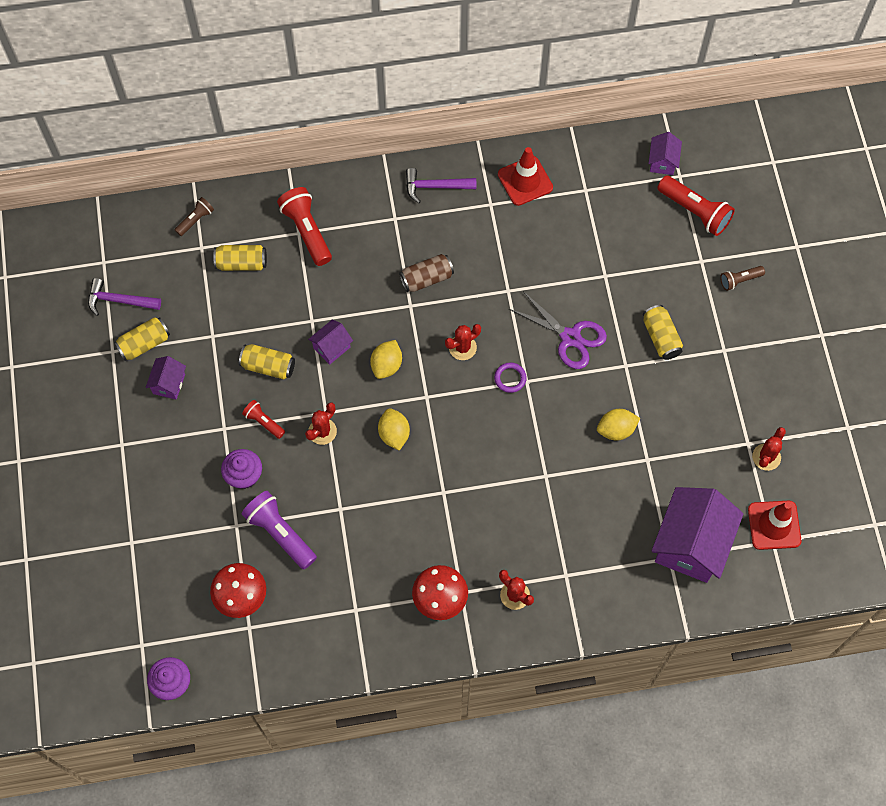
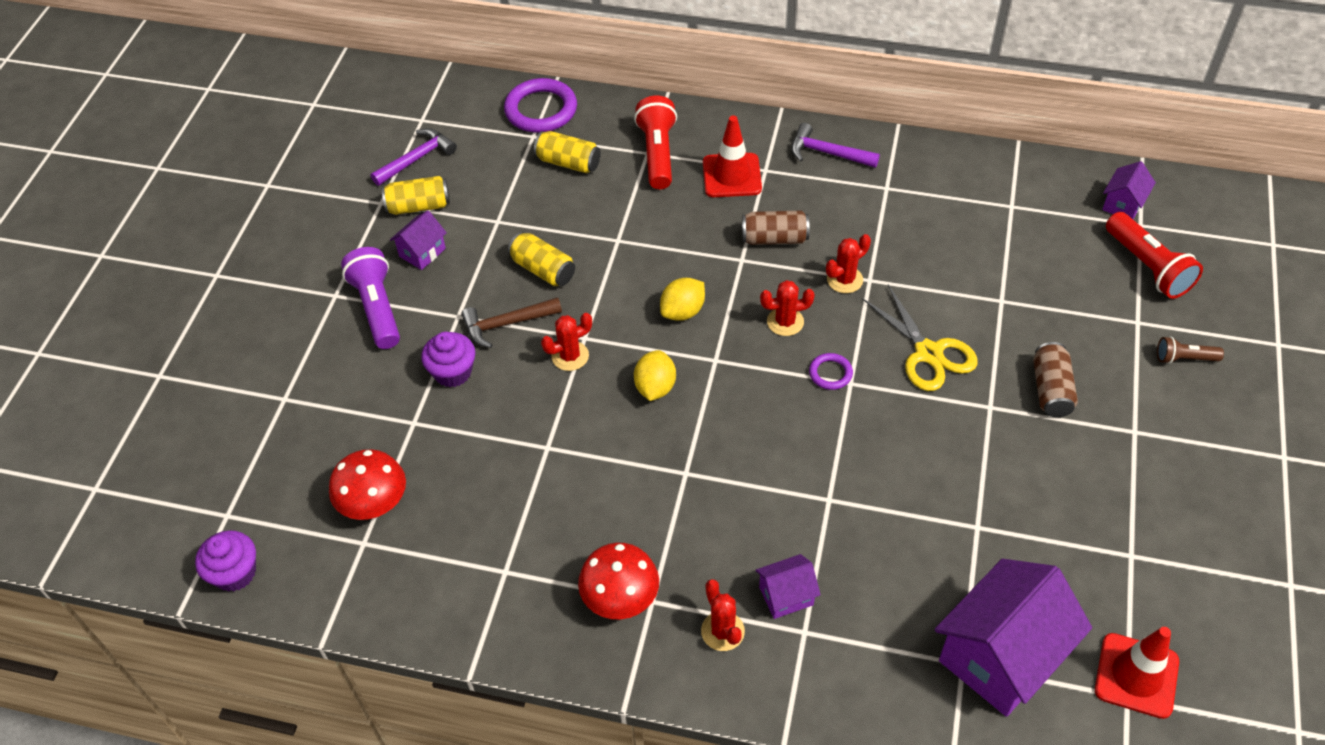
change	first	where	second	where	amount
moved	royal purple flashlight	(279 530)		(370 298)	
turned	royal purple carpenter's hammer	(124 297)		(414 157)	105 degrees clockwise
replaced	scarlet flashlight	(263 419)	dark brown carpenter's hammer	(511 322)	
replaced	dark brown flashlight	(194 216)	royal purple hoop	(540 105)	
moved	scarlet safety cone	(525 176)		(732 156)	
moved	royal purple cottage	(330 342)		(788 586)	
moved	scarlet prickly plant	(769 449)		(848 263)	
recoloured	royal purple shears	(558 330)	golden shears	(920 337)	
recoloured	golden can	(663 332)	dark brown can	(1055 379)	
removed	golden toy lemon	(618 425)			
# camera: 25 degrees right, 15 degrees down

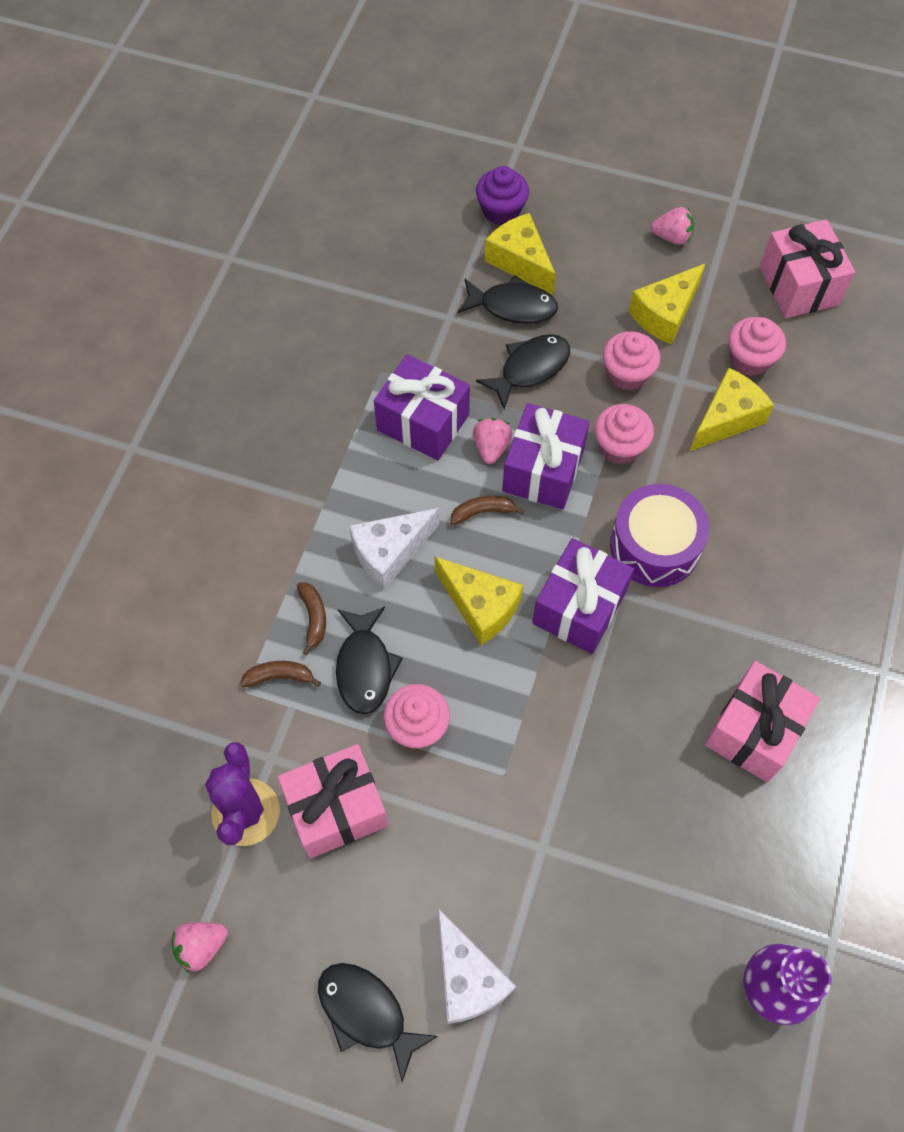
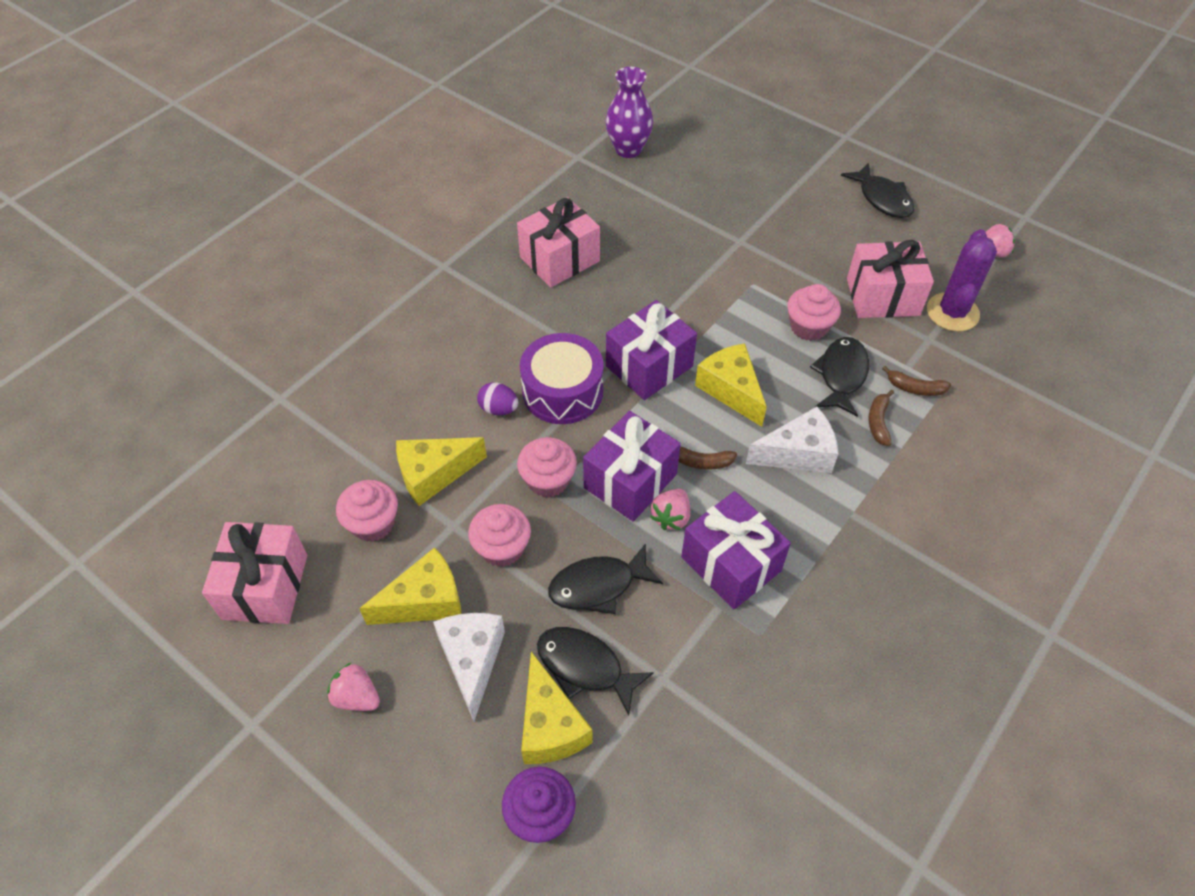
change	first	where	second	where	amount
moved	white cheese	(477 966)		(469 667)	
added			royal purple toy egg	(497 398)	
# camera: 160 degrees left, 10 degrees down

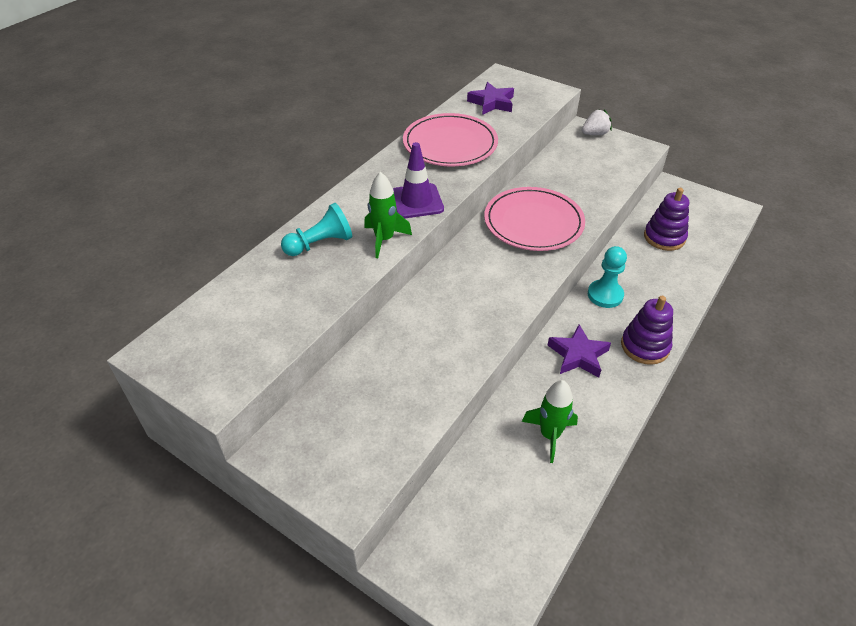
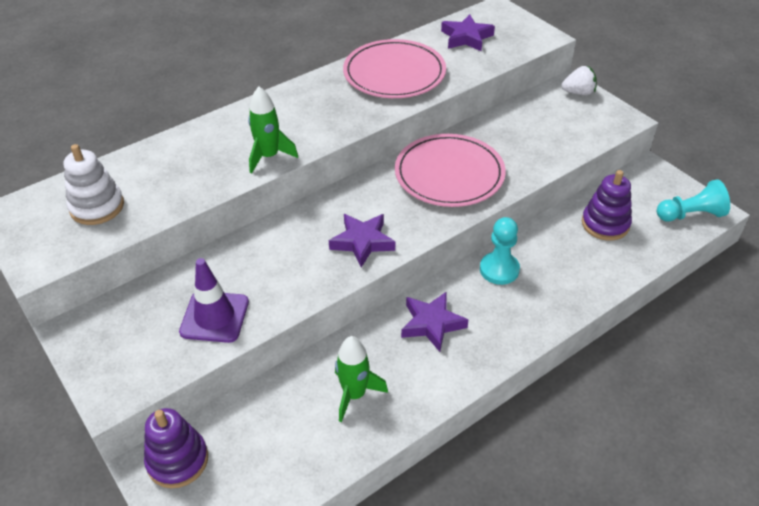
change	first	where	second	where	amount
added			white stacking toy	(94 184)	
moved	royal purple stacking toy	(647 330)		(176 448)	
moved	royal purple safety cone	(418 180)		(214 300)	
added			royal purple five-pointed star	(362 240)	
moved	turquoise pawn	(316 229)		(693 200)	
# camera: 20 degrees right, 0 degrees up

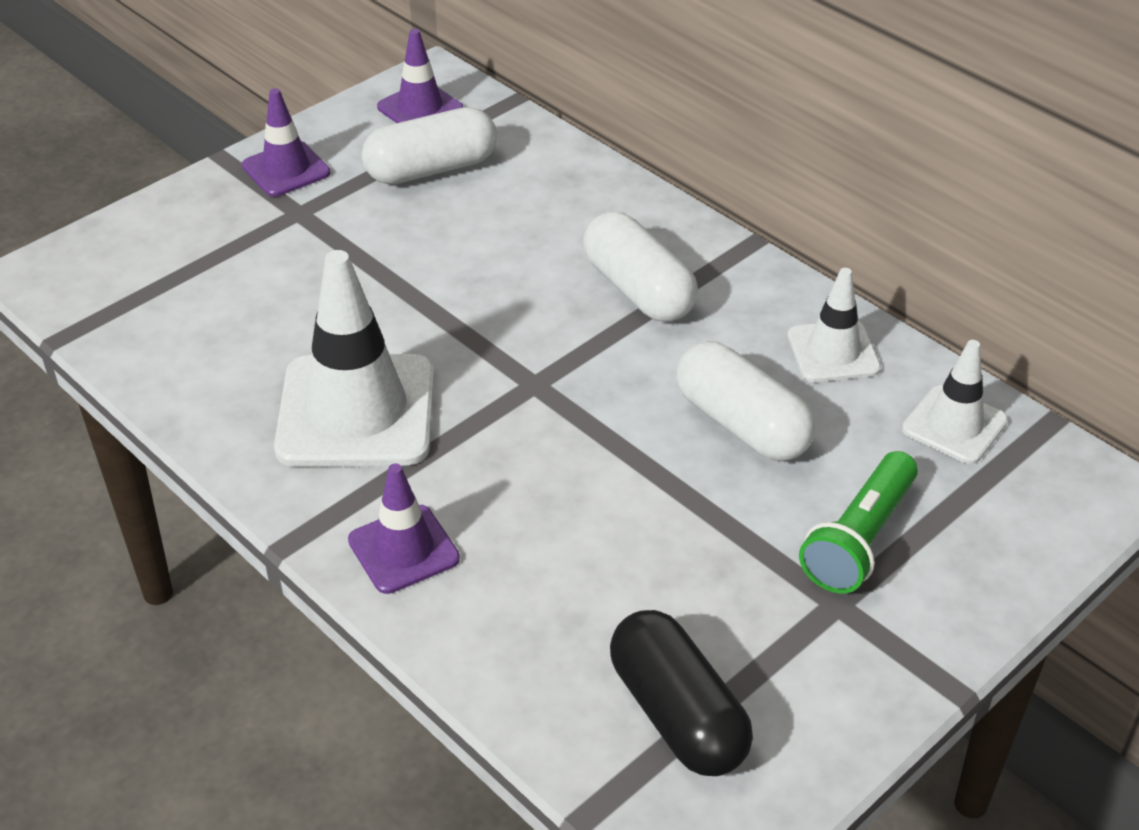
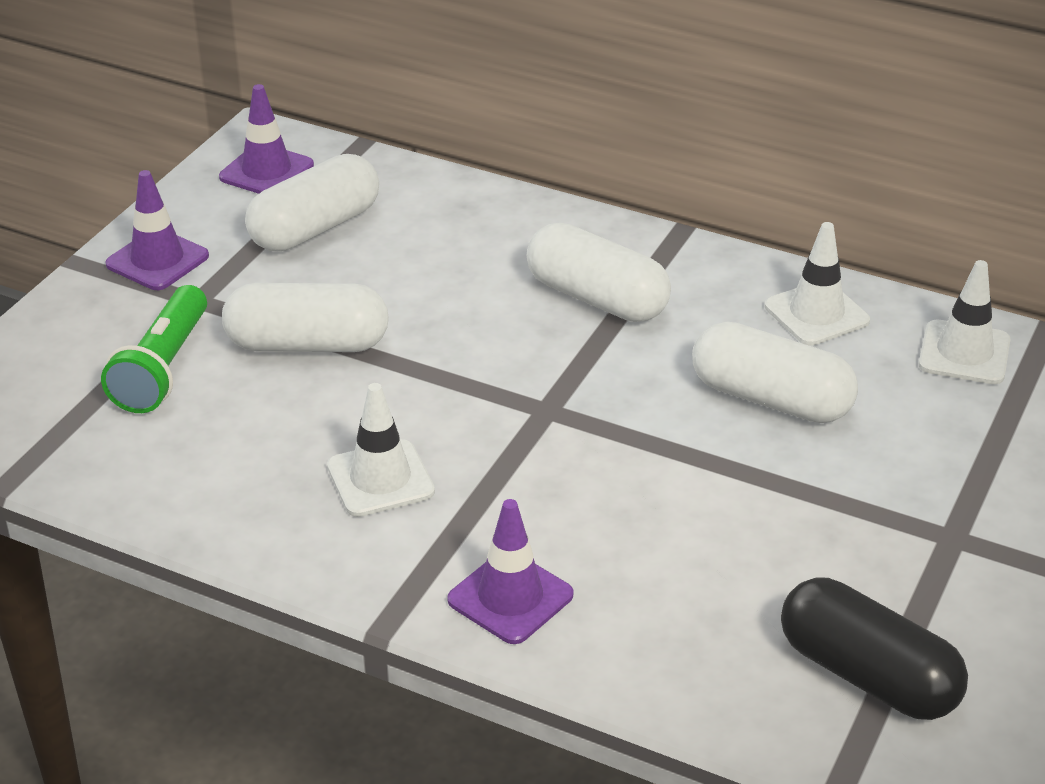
change	first	where	second	where	amount
moved	green flashlight	(858 522)		(154 349)	
added			white capsule	(305 317)	
resized	white safety cone	(354 358)		(381 450)	x0.55
# camera: 20 degrees left, 5 degrees down

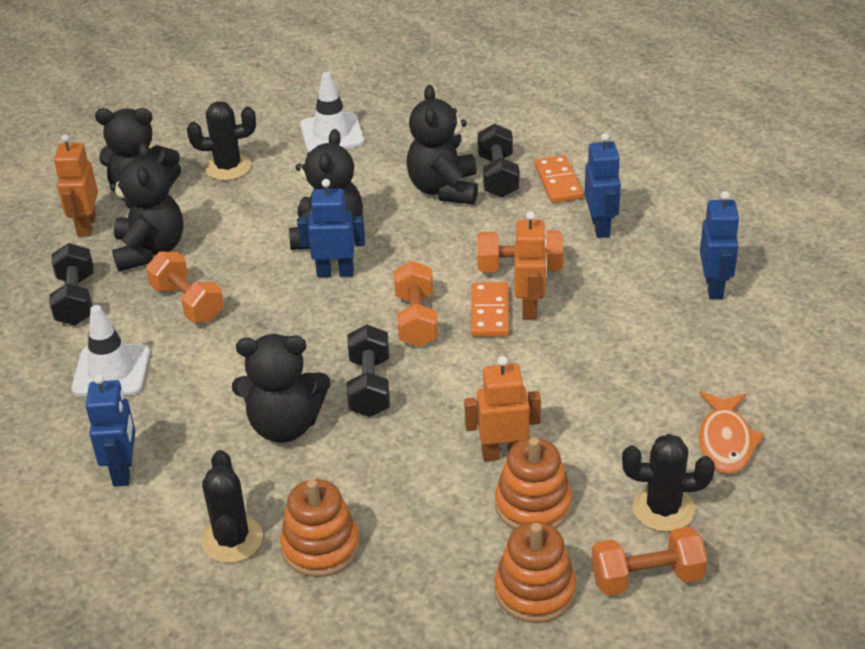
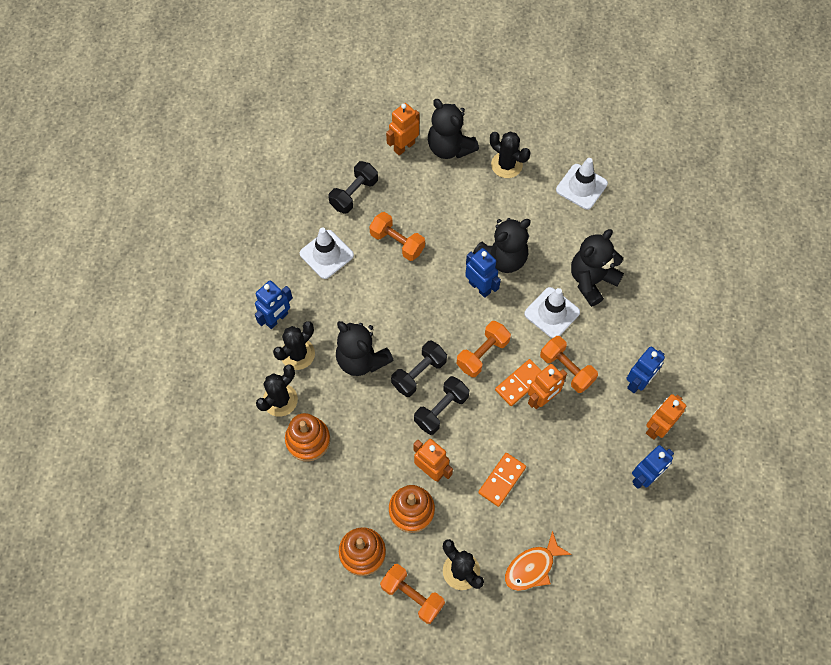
change	first	where	second	where	amount
added			black prickly plant	(294 345)	
turned	bright orange dumbbell	(185 287)		(397 236)	60 degrees counterclockwise
moved	black dumbbell	(498 161)		(442 405)	
moved	bright orange domino piece	(559 179)		(502 480)	
added			white safety cone	(552 312)	
added			bright orange robot figure	(666 417)	
removed	black teddy	(146 207)			
# camera: 45 degrees right, 25 degrees up

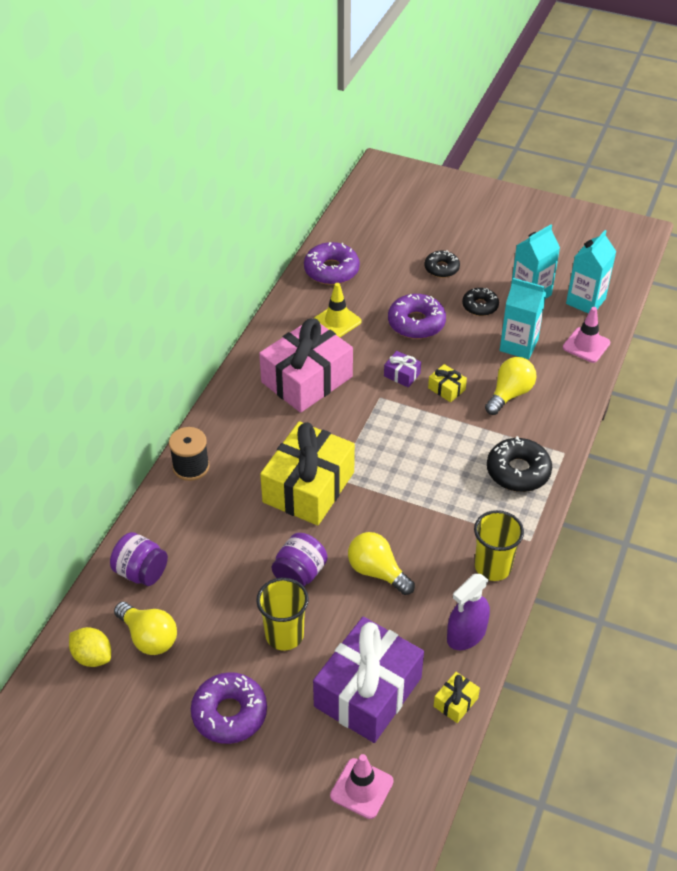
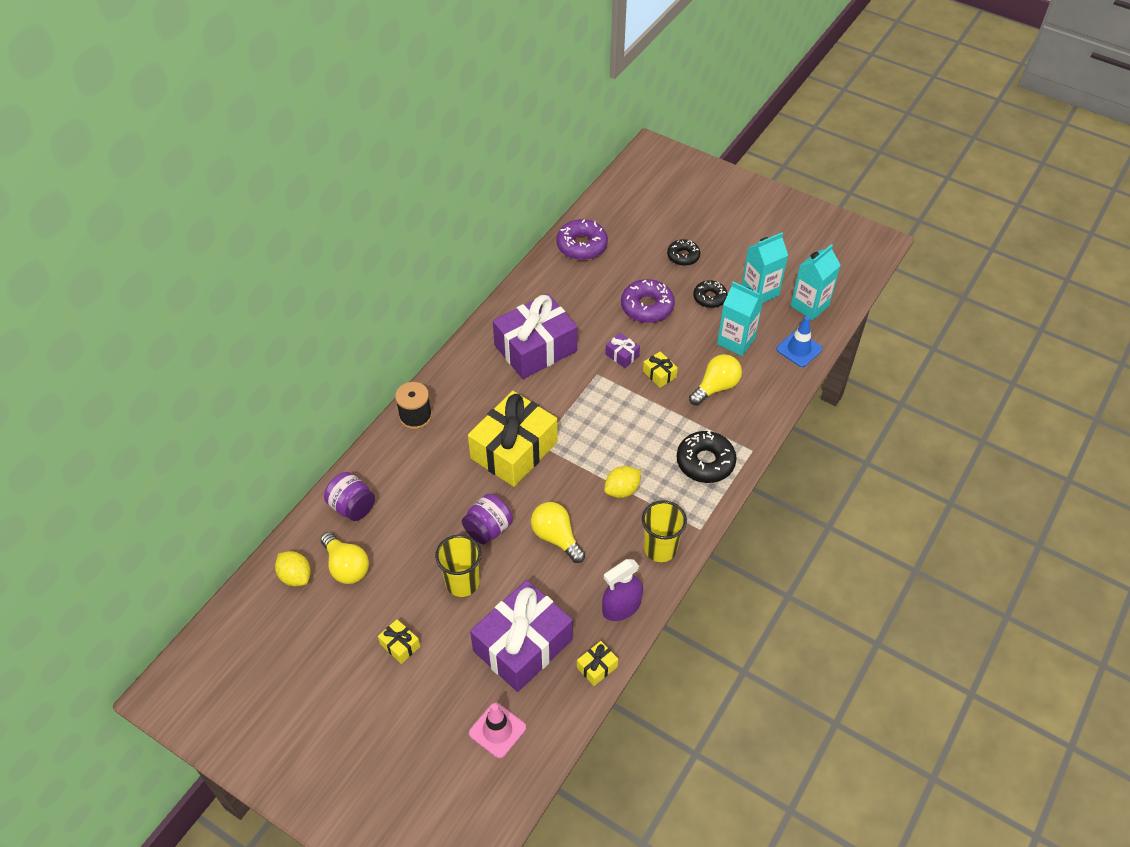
change	first	where	second	where	amount
replaced	royal purple glazed donut	(229 708)	golden gift	(399 641)	
recoloured	pink gift	(306 365)	royal purple gift	(535 336)	
added			golden toy lemon	(622 482)	
recoloured	pink safety cone	(586 335)	cobalt safety cone	(799 341)	
removed	golden safety cone	(337 310)			
# camera: 10 degrees right, 5 degrees up

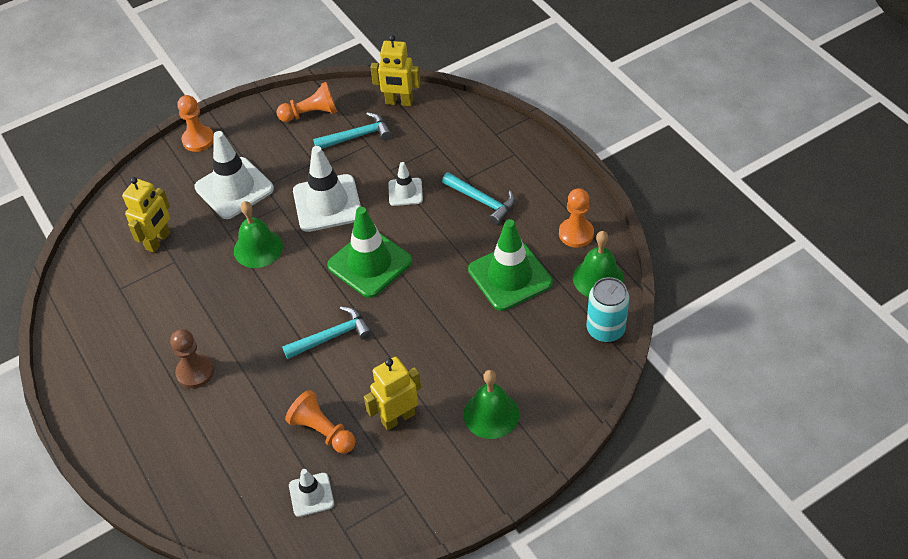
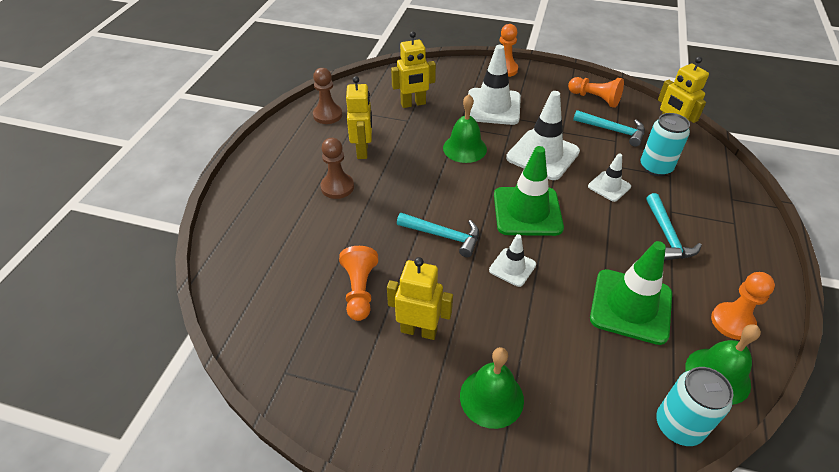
change	first	where	second	where	amount
added			dark brown pawn	(327 96)	
added			golden robot figure	(359 117)	
moved	white safety cone	(311 493)		(512 260)	
added			turquoise can	(665 144)	
# camera: 45 degrees right, 5 degrees down

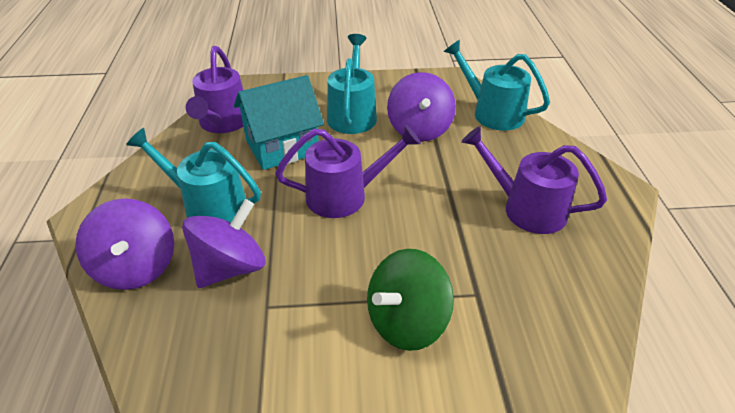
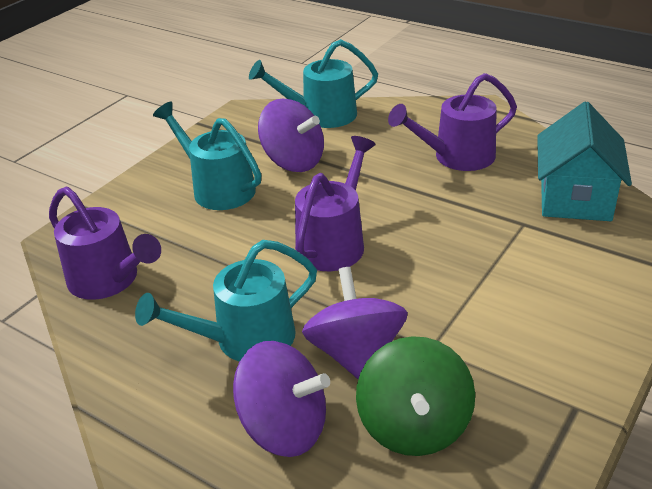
change	first	where	second	where	amount
moved	green whirligig	(410 300)		(415 396)	
moved	turquoise cottage	(279 122)		(584 161)	
# camera: 50 degrees left, 5 degrees down

